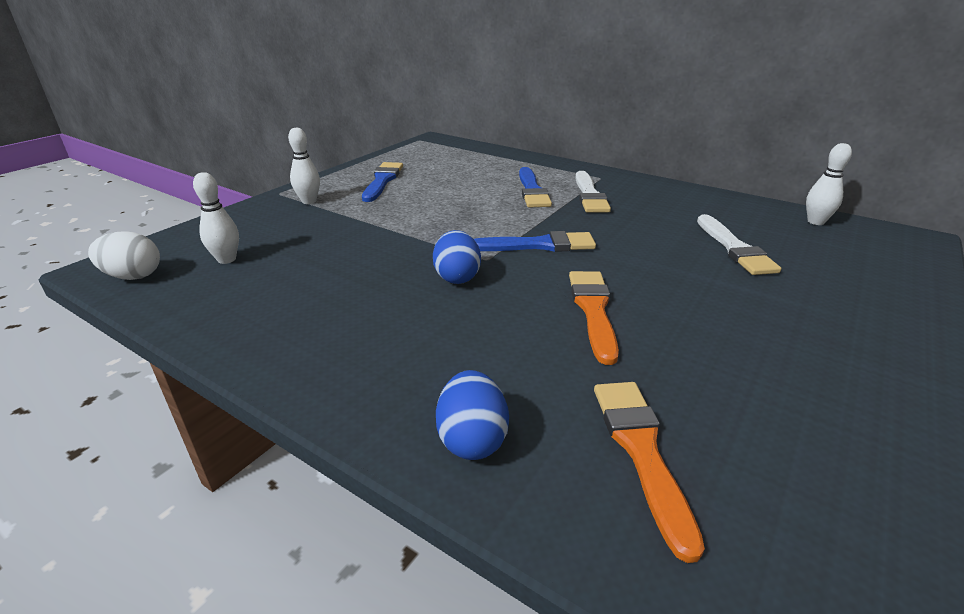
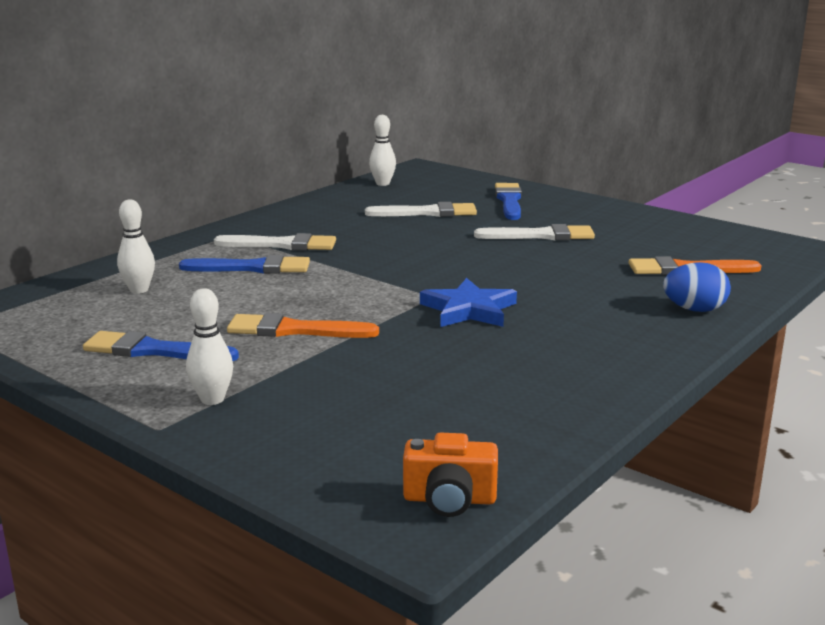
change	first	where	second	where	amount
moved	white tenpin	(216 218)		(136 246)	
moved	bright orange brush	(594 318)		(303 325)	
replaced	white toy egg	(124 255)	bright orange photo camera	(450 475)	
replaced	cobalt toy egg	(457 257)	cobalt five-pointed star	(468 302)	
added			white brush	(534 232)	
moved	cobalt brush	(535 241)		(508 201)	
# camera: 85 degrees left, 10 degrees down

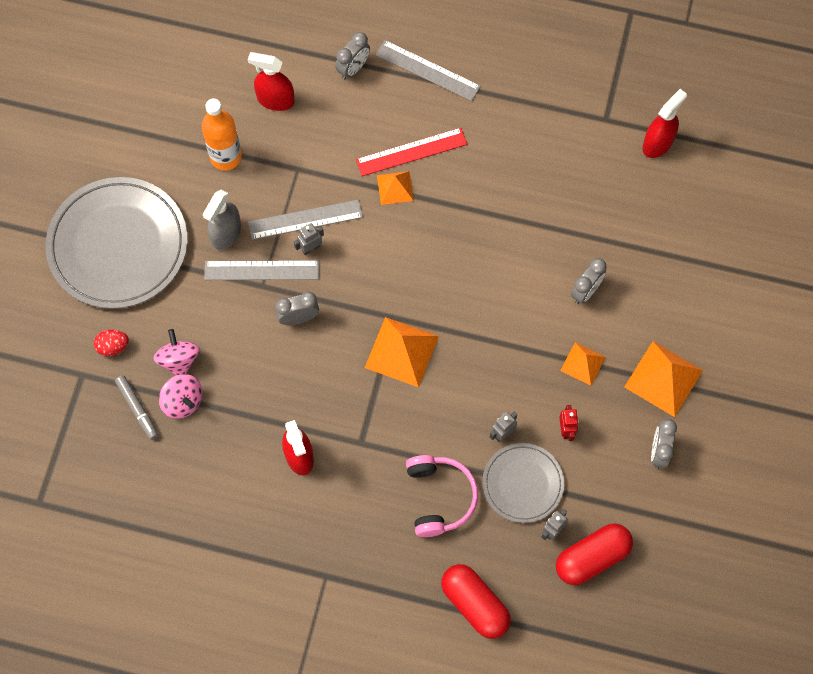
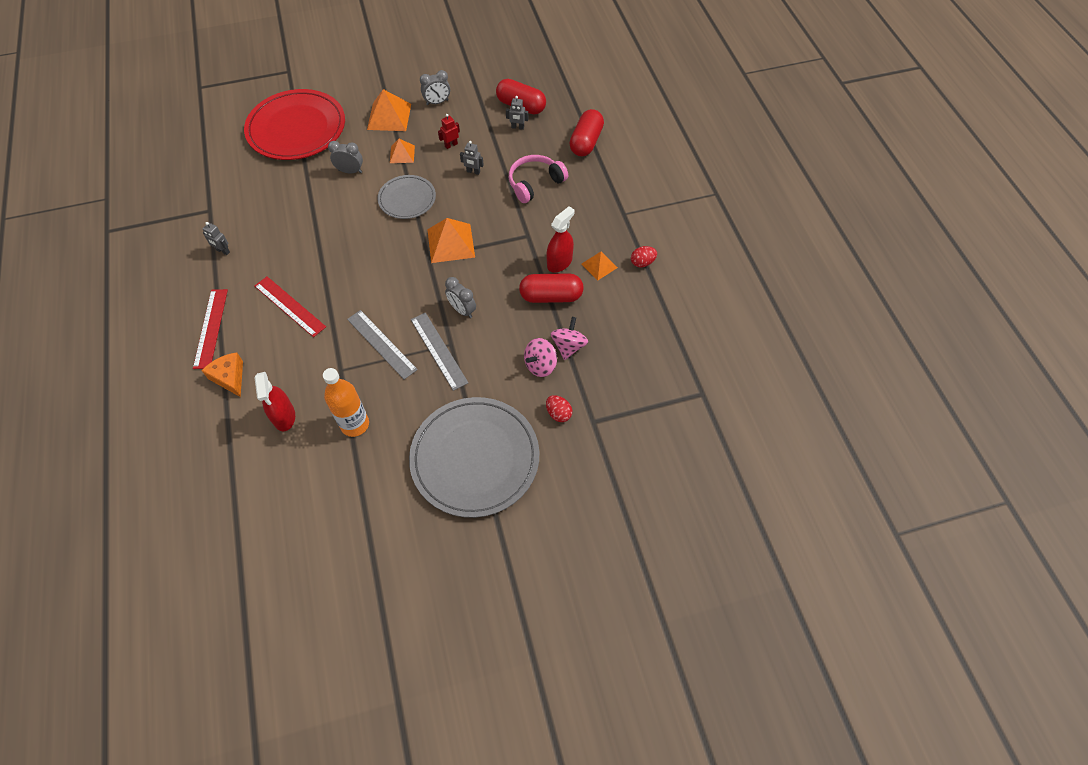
change	first	where	second	where	amount
recoloured	gray ruler	(428 70)	scarlet ruler	(210 329)	
replaced	gray clock	(352 56)	bright orange cheese	(222 374)	
moved	gray robot figure	(309 239)		(216 238)	
added			scarlet flat dish	(294 124)	
moved	gray flat dish	(523 483)		(407 197)	
added			scarlet capsule	(551 288)	
moved	bright orange pyramid shape	(395 188)		(600 266)	
added			scarlet toy egg	(644 257)	
removed	gray marker	(136 407)			
removed	gray spray bottle	(222 220)			
removed	scarlet spray bottle	(665 123)			
# camera: 120 degrees left, 10 degrees down

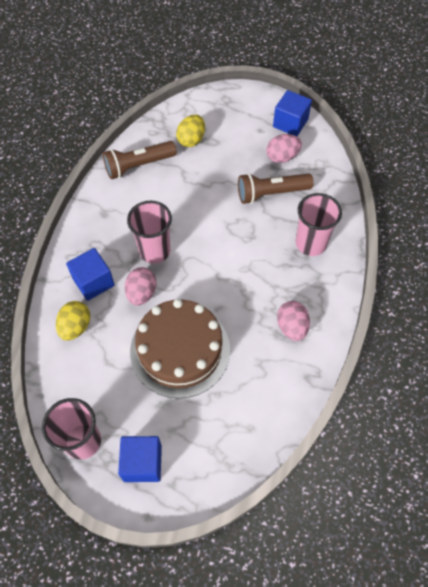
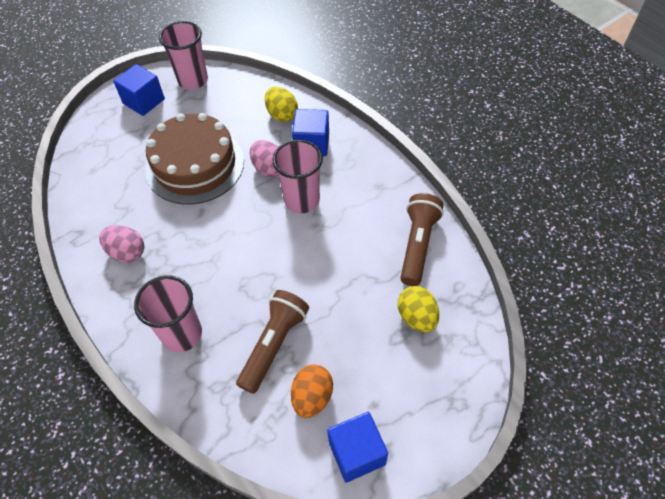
change	first	where	second	where	amount
recoloured	pink toy egg	(284 148)	bright orange toy egg	(312 391)	
# camera: 130 degrees right, 5 degrees down

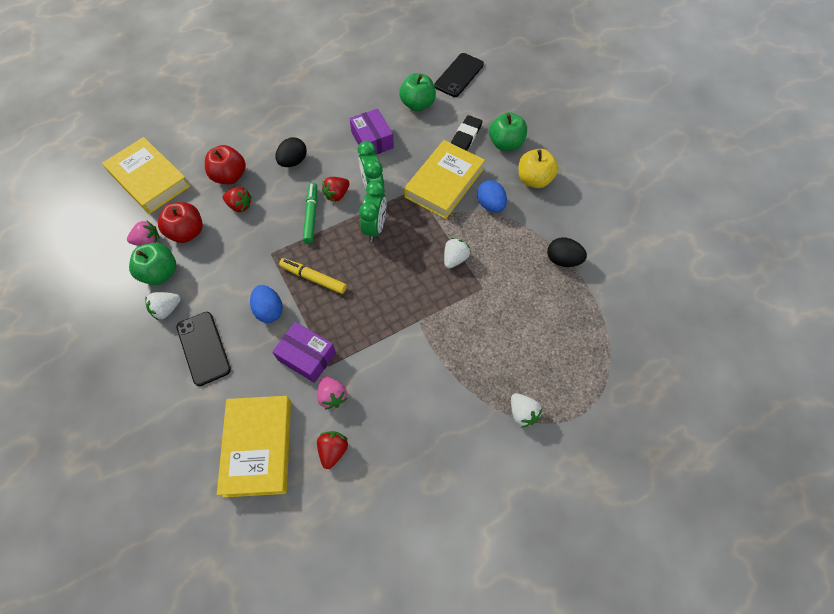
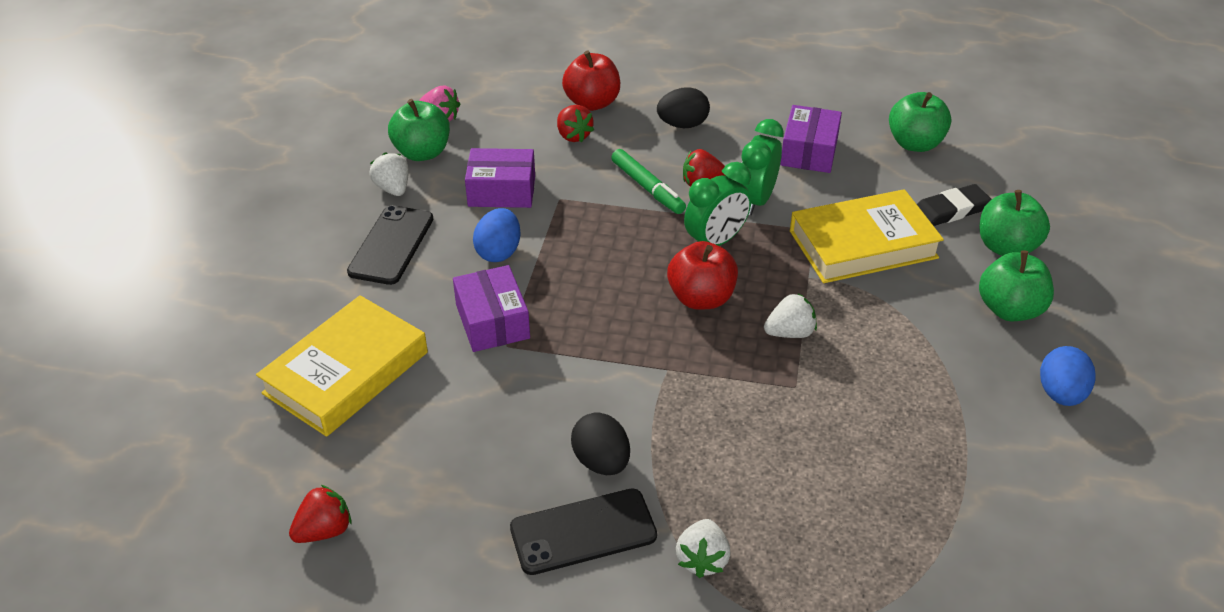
change	first	where	second	where	amount
moved	scarlet strawberry	(332 450)		(320 514)	
turned	white strawberry	(163 306)		(389 174)	60 degrees clockwise
added			royal purple package	(500 178)	
moved	black smartphone	(459 75)		(583 532)	
moved	black toy egg	(567 252)		(600 443)	
turned	green marker	(310 212)		(648 181)	105 degrees clockwise
moved	scarlet toy apple	(180 222)		(702 275)	
recoloured	golden toy apple	(538 168)	green toy apple	(1016 285)	
moved	cobalt toy egg	(492 196)		(1068 376)	
removed	golden hardback	(146 175)			
removed	golden marker	(313 276)			
removed	pink strawberry	(332 393)			
# camera: 40 degrees right, 20 degrees down

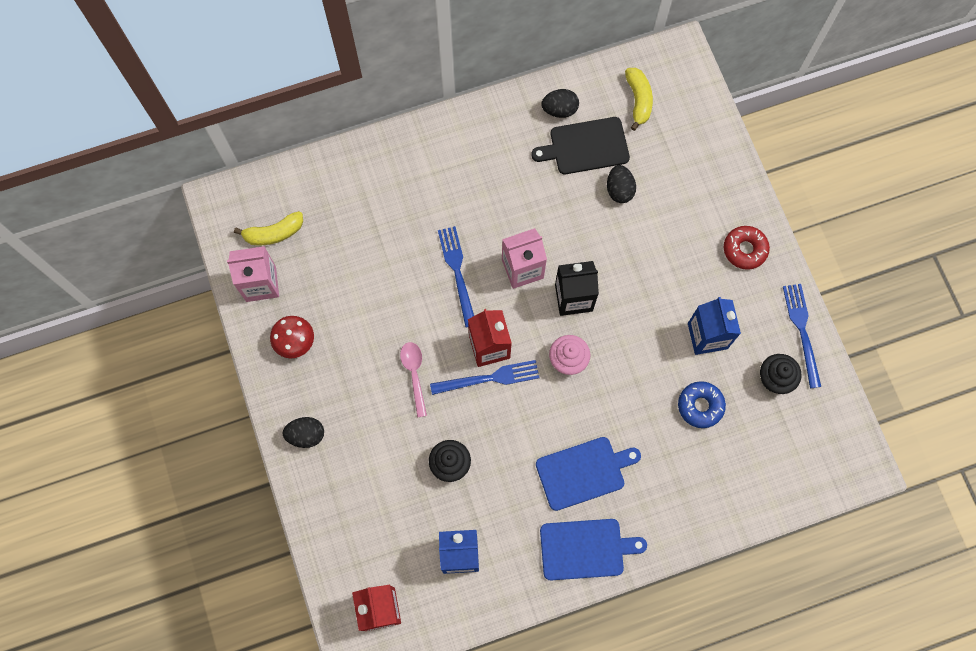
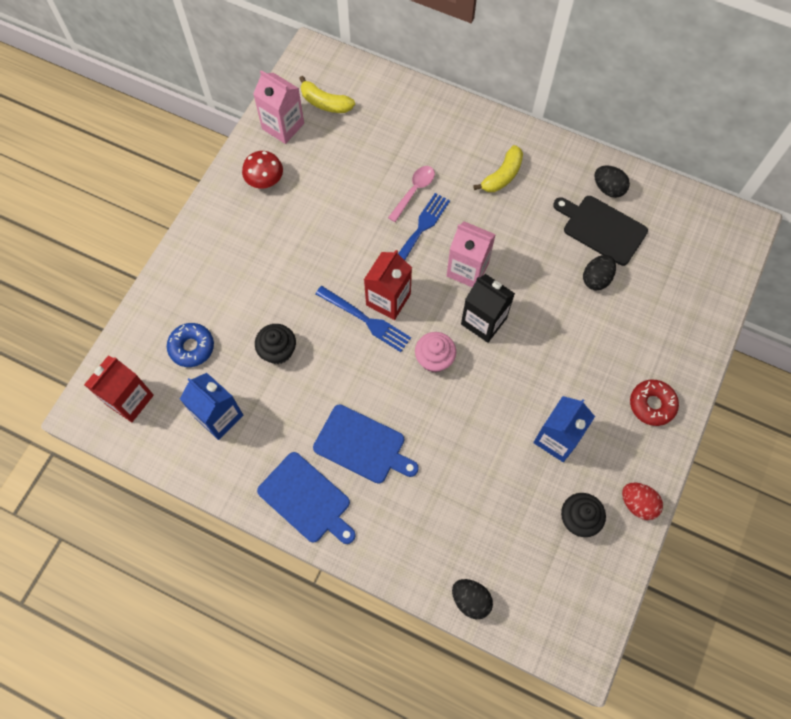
change	first	where	second	where	amount
moved	cobalt glazed donut	(702 404)		(190 345)	
moved	pink teaspoon	(413 380)		(411 194)	
moved	black toy egg	(303 432)		(472 599)	
moved	golden banana	(639 99)		(498 168)	
replaced	cobalt table fork	(802 336)	scarlet toy egg	(642 501)	
# camera: 45 degrees right, 5 degrees down

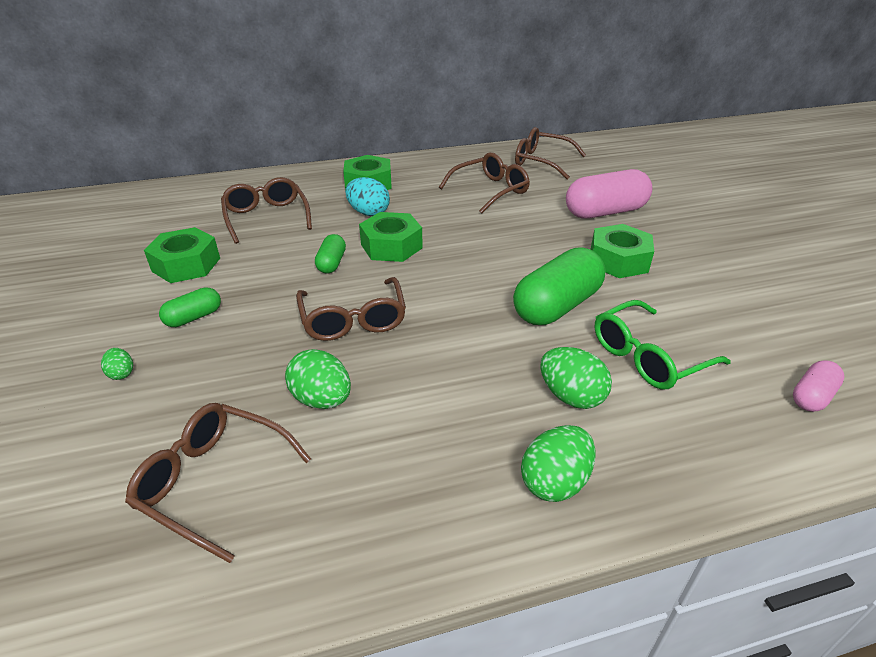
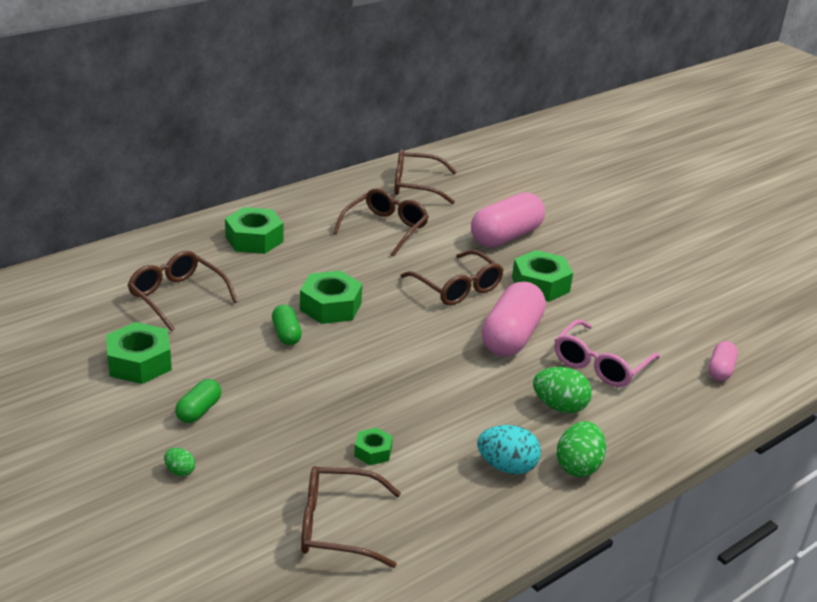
change	first	where	second	where	amount
replaced	green toy egg	(318 379)	green hex nut	(373 446)	
moved	dark brown eyeglasses	(351 309)		(452 277)	
moved	turquoise toy egg	(367 196)		(509 449)	
recoloured	green capsule	(559 286)	pink capsule	(513 319)	
recoloured	green eyeglasses	(663 344)	pink eyeglasses	(607 353)	
# camera: 25 degrees left, 5 degrees down

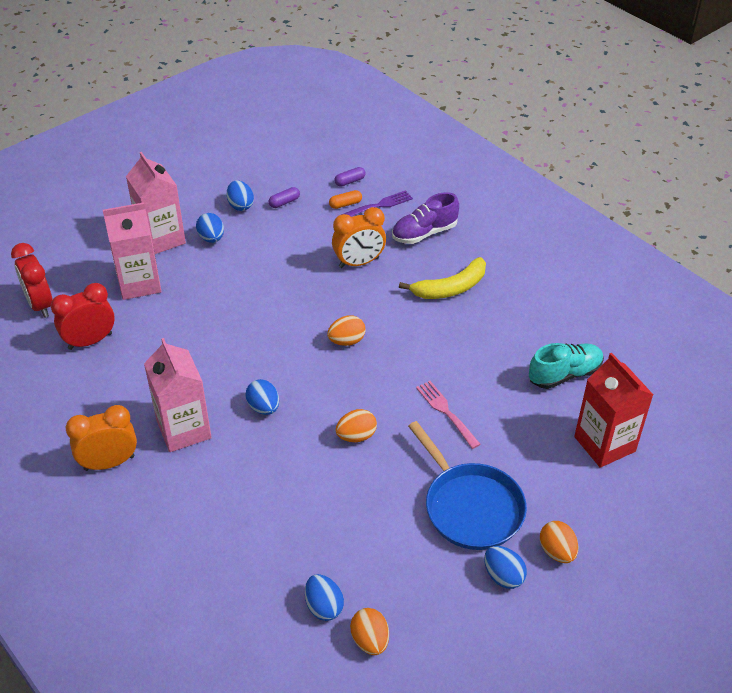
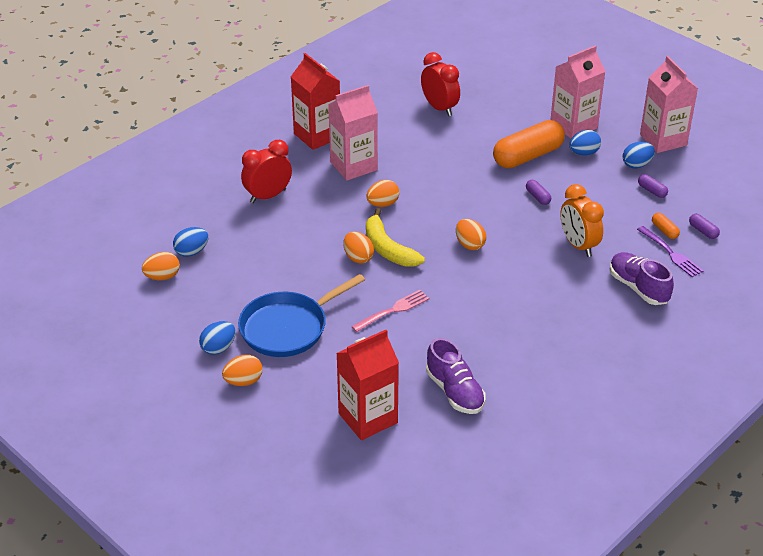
change	first	where	second	where	amount
moved	scarlet clock	(32 280)		(266 171)	
replaced	bright orange clock	(101 438)	scarlet milk carton	(315 101)	
recoloured	cobalt toy egg	(262 397)	bright orange toy egg	(382 193)	
moved	golden banana	(442 278)		(395 237)	
recoloured	turquoise shoe	(566 366)	royal purple shoe	(456 376)	
added			bright orange capsule	(529 144)	
added			royal purple capsule	(538 192)	
moved	pink milk carton	(132 251)		(669 104)	
# camera: 85 degrees right, 5 degrees down

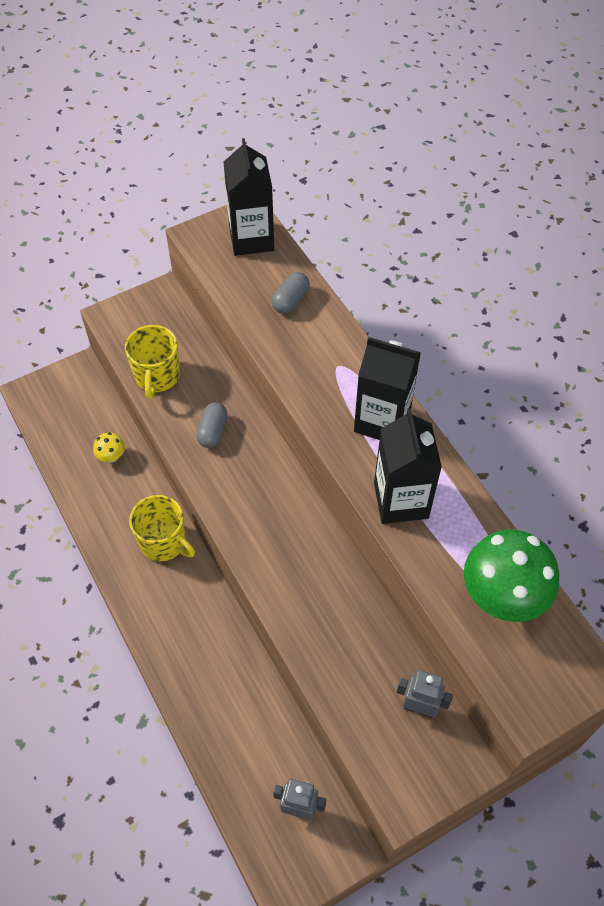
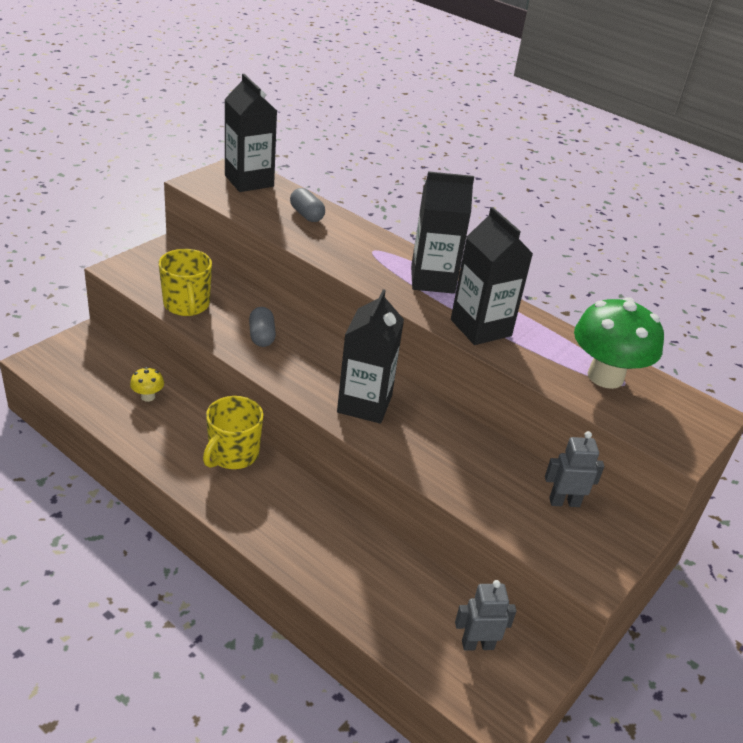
change	first	where	second	where	amount
turned	golden coffee mug	(162 528)		(233 432)	105 degrees clockwise
turned	gray capsule	(291 293)		(307 205)	45 degrees counterclockwise
added			black milk carton	(370 356)	
# camera: 25 degrees left, 20 degrees down

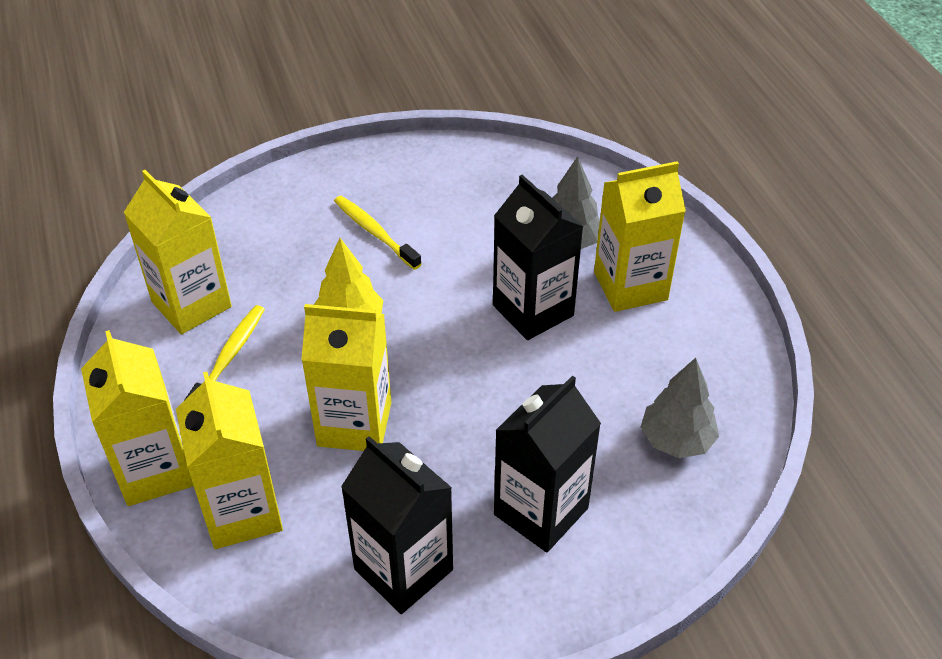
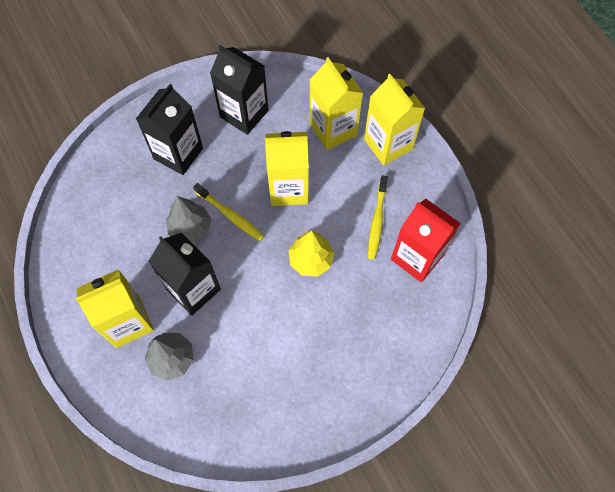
change	first	where	second	where	amount
moved	gray toy tree	(680 408)		(188 219)	
moved	golden toothbrush	(377 233)		(228 212)	
recoloured	golden milk carton	(177 252)	scarlet milk carton	(426 241)	
# camera: 170 degrees right, 20 degrees up

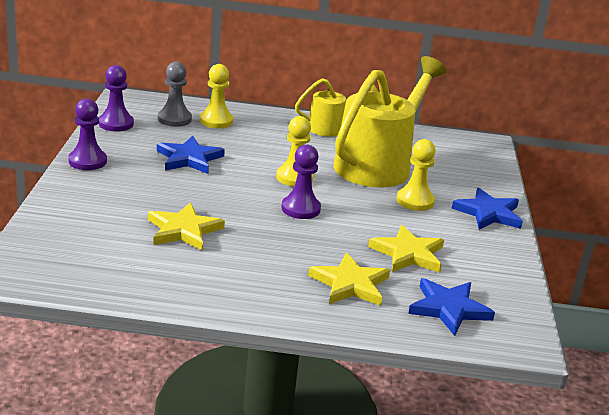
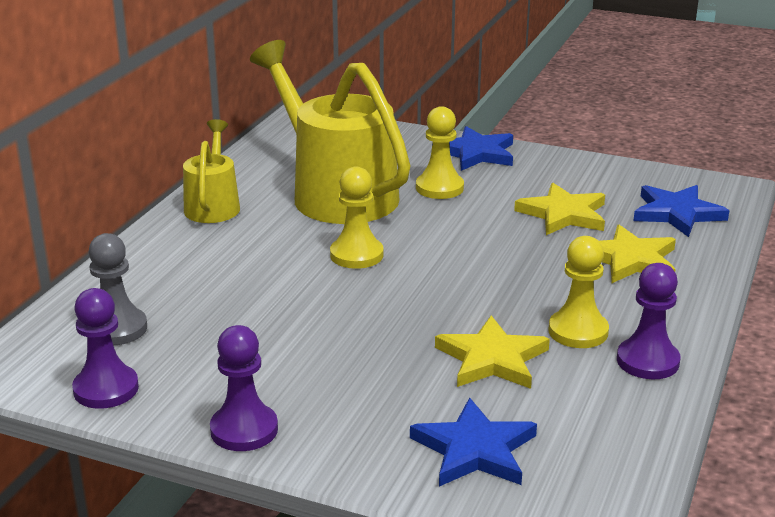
change	first	where	second	where	amount
moved	cobalt five-pointed star	(191 155)		(473 442)	
moved	golden pawn	(216 96)		(578 292)	
moved	royal purple pawn	(301 182)		(649 321)	
# camera: 70 degrees left, 0 degrees up

